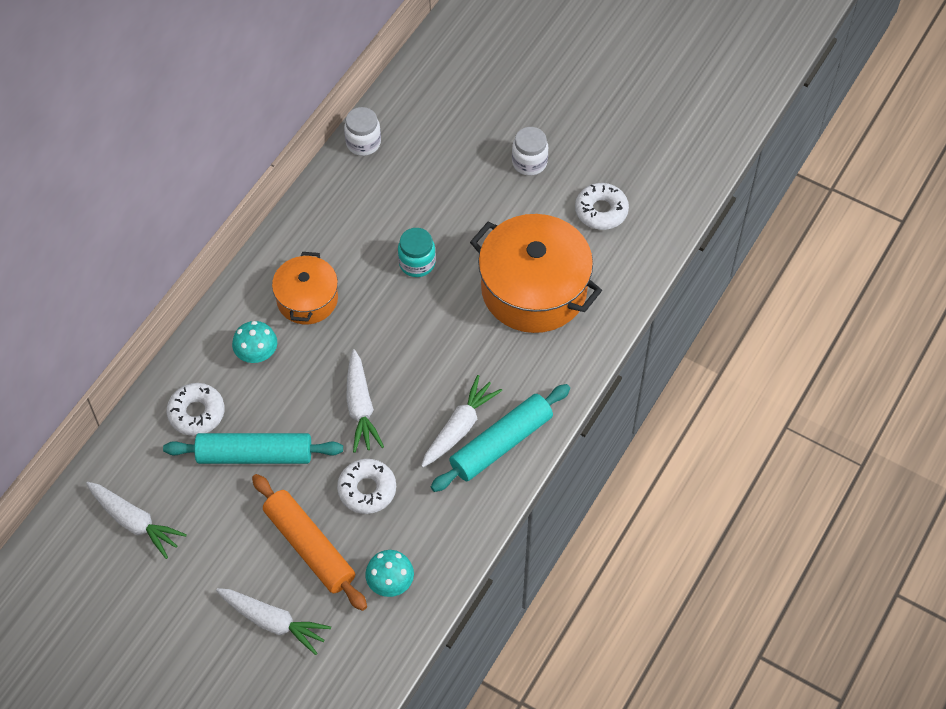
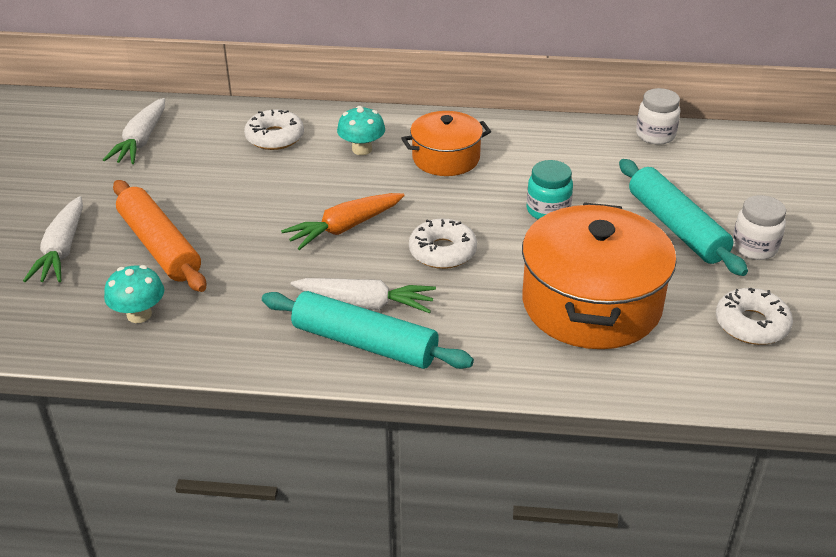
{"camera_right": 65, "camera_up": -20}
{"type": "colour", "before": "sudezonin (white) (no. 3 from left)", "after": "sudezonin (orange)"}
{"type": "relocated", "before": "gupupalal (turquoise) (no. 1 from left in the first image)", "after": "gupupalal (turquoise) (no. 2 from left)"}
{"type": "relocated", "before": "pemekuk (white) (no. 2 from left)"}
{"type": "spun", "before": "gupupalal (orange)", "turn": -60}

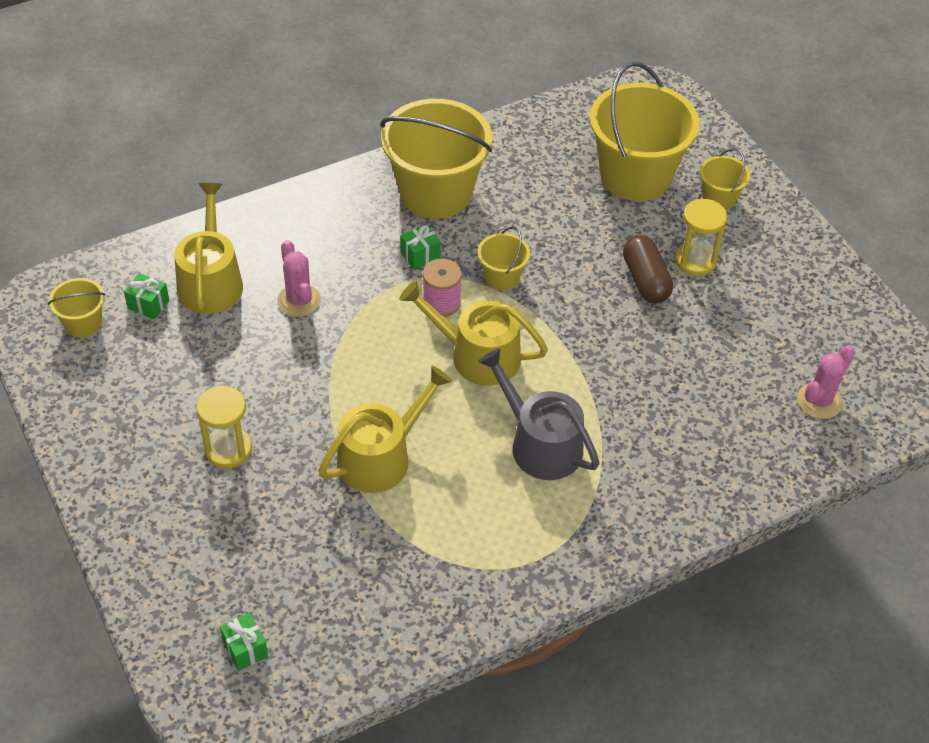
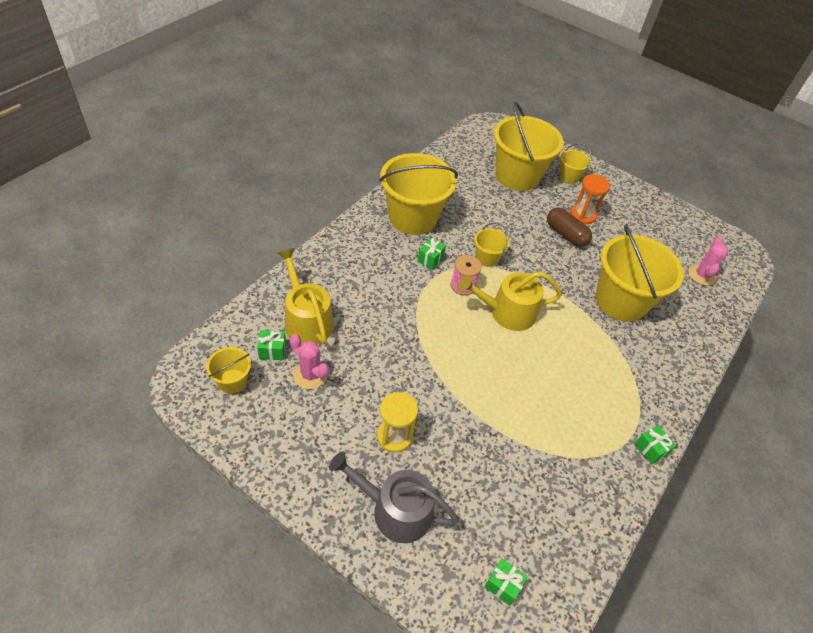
{"camera_right": -30, "camera_up": 0}
{"type": "colour", "before": "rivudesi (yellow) (no. 2 from left)", "after": "rivudesi (orange)"}
{"type": "relocated", "before": "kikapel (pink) (no. 1 from left)"}
{"type": "relocated", "before": "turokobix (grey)"}
{"type": "missing", "before": "turokobix (yellow) (no. 2 from left)"}
{"type": "appeared", "after": "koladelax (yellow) (no. 6 from left)"}
{"type": "appeared", "after": "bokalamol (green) (no. 4 from left)"}

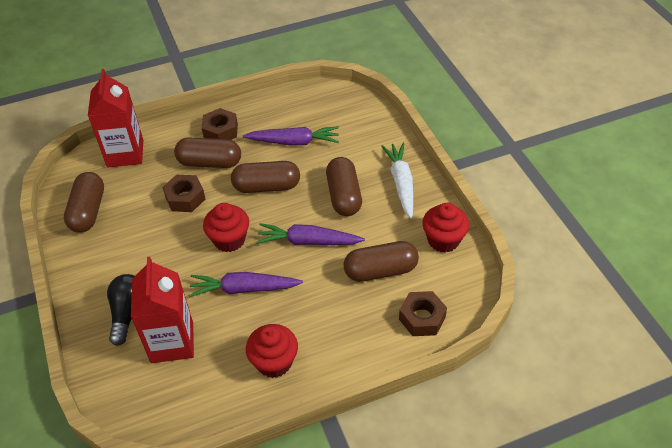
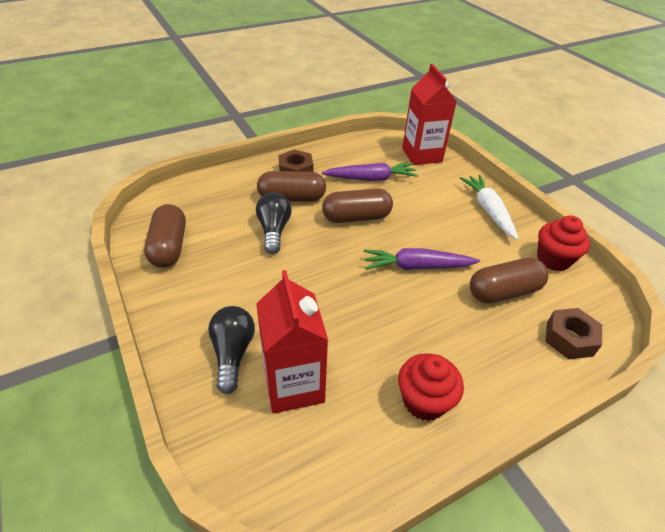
{"camera_right": -10, "camera_up": -5}
{"type": "relocated", "before": "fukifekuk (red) (no. 1 from left in the first image)", "after": "fukifekuk (red) (no. 2 from left)"}
{"type": "missing", "before": "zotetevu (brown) (no. 4 from left)"}
{"type": "exchanged", "before": "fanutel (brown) (no. 1 from left)", "after": "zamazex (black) (no. 2 from left)"}
{"type": "missing", "before": "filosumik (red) (no. 1 from left)"}
{"type": "missing", "before": "sudezonin (purple) (no. 1 from left)"}

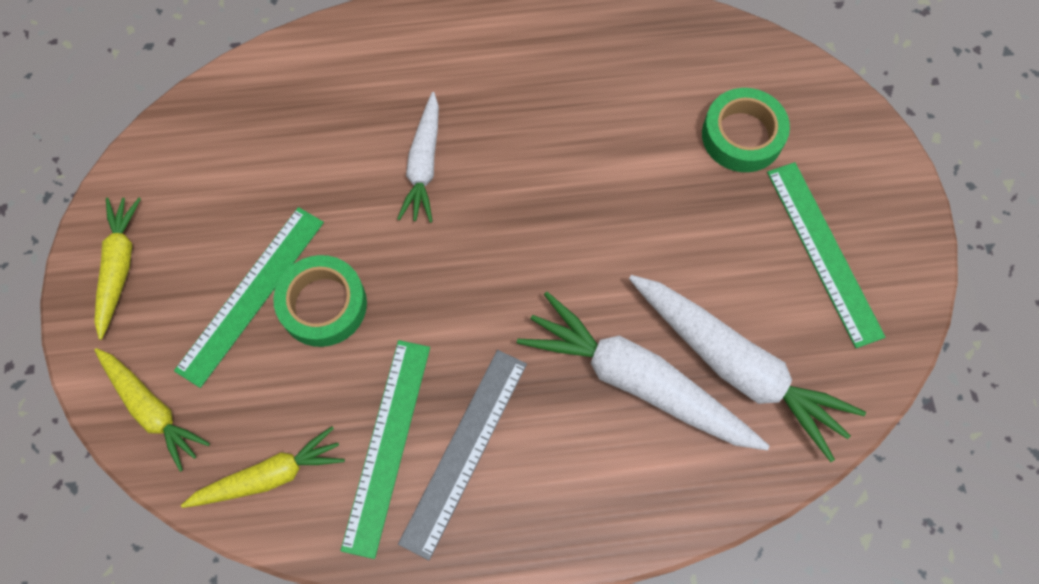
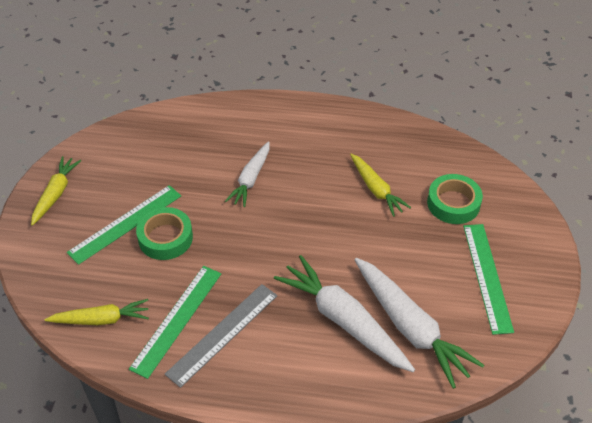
{"camera_right": 15, "camera_up": -20}
{"type": "relocated", "before": "sudezonin (yellow) (no. 2 from left in the first image)", "after": "sudezonin (yellow) (no. 3 from left)"}

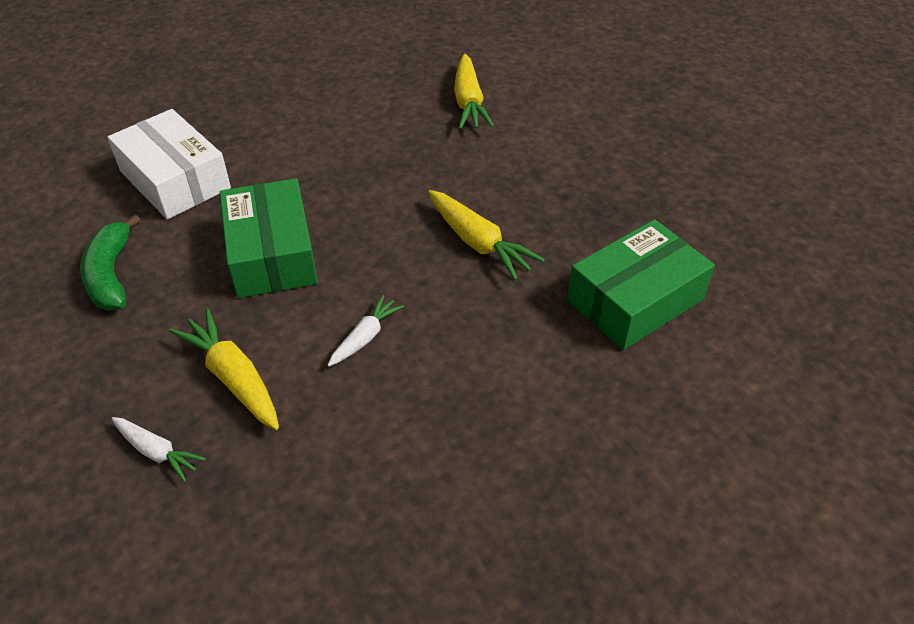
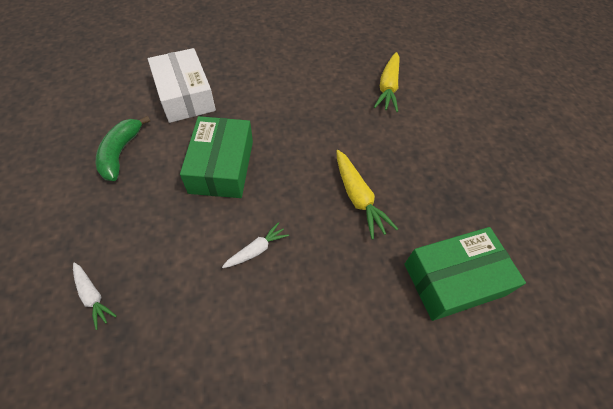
{"camera_right": 15, "camera_up": 10}
{"type": "missing", "before": "sudezonin (yellow) (no. 1 from left)"}

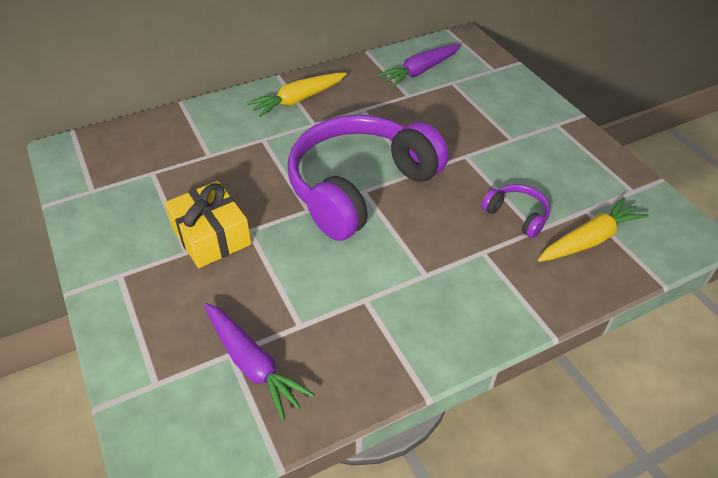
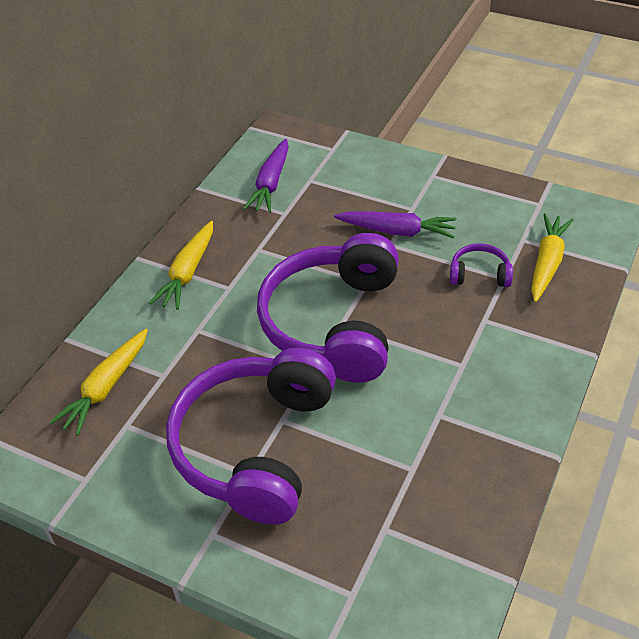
{"camera_right": -35, "camera_up": 0}
{"type": "exchanged", "before": "bokalamol (yellow)", "after": "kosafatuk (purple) (no. 1 from left)"}
{"type": "relocated", "before": "sudezonin (purple) (no. 1 from left in the first image)", "after": "sudezonin (purple) (no. 2 from left)"}
{"type": "appeared", "after": "sudezonin (yellow) (no. 1 from left)"}

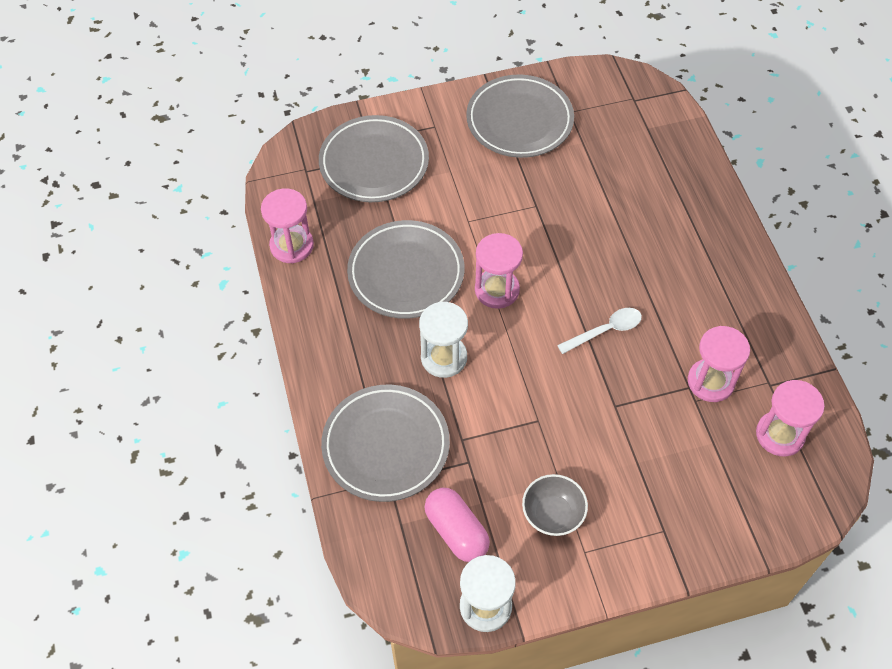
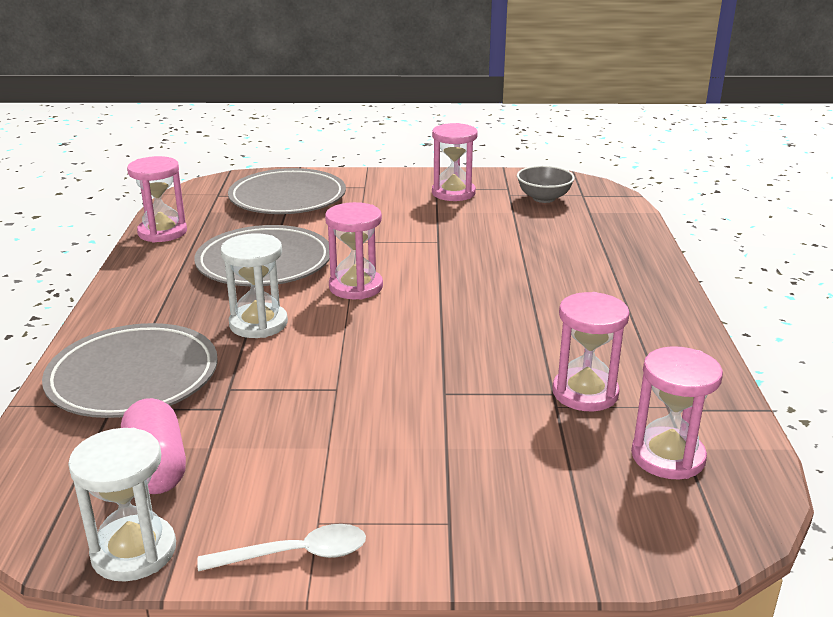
{"camera_right": 15, "camera_up": -30}
{"type": "exchanged", "before": "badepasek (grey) (no. 4 from left)", "after": "rivudesi (pink) (no. 3 from left)"}
{"type": "relocated", "before": "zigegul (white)"}
{"type": "relocated", "before": "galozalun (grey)"}

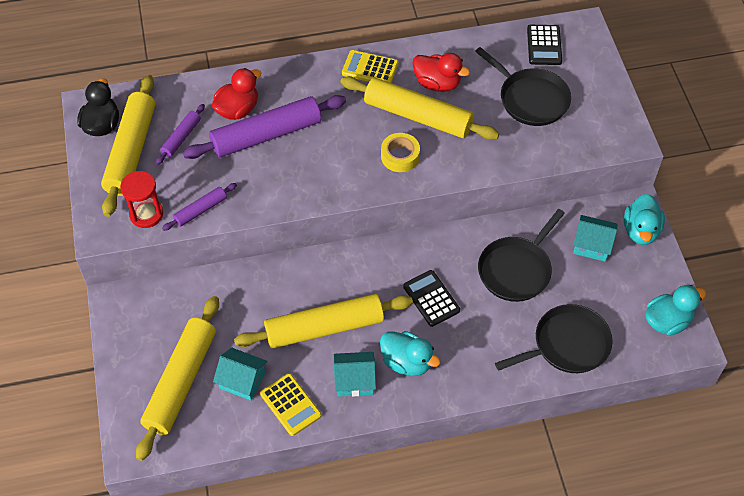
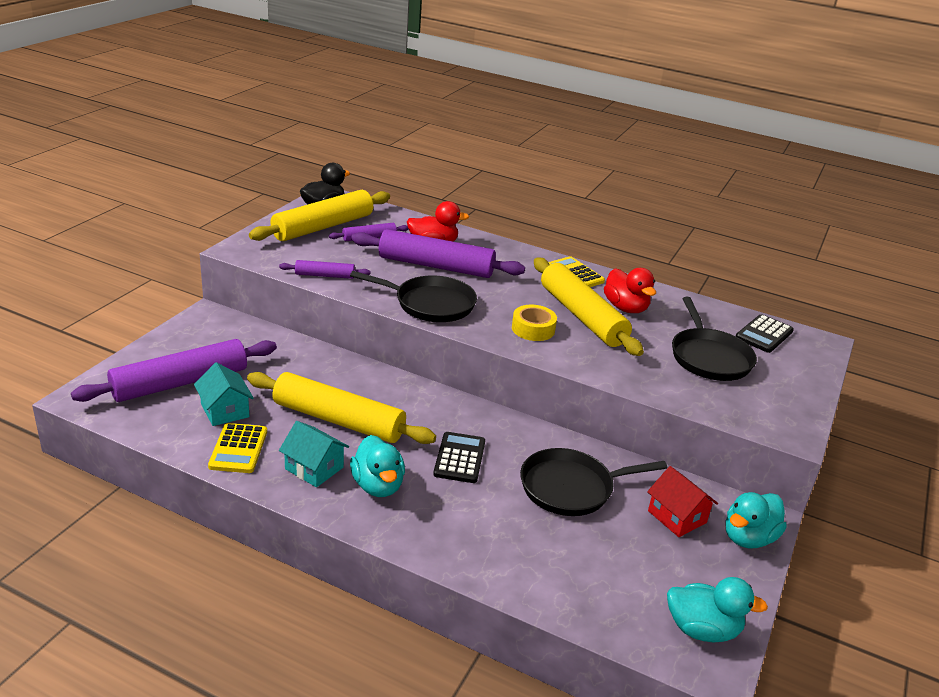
{"camera_right": 35, "camera_up": -25}
{"type": "missing", "before": "rivudesi (red)"}
{"type": "colour", "before": "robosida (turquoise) (no. 3 from left)", "after": "robosida (red)"}
{"type": "colour", "before": "gupupalal (yellow) (no. 2 from left)", "after": "gupupalal (purple) (no. 1 from left)"}
{"type": "relocated", "before": "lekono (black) (no. 3 from left in the first image)", "after": "lekono (black) (no. 1 from left)"}

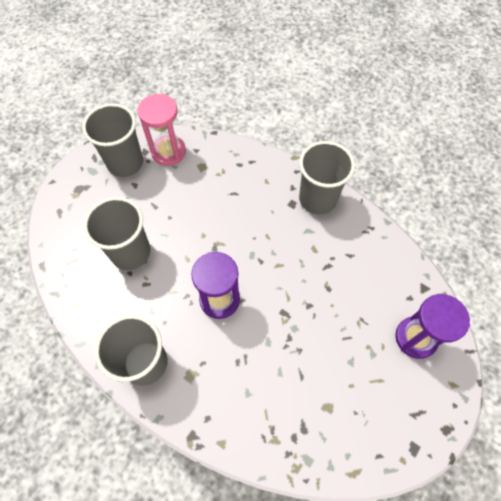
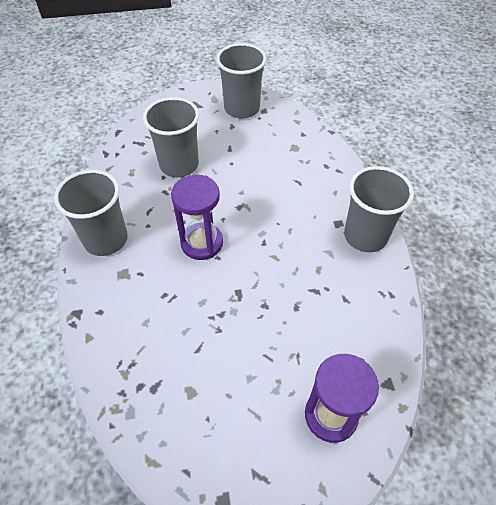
{"camera_right": 45, "camera_up": -10}
{"type": "missing", "before": "rivudesi (pink)"}

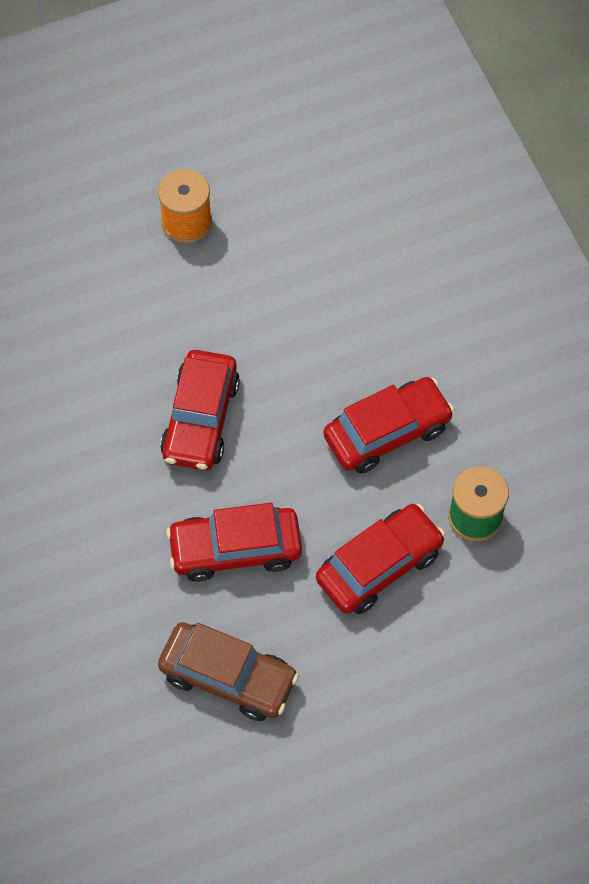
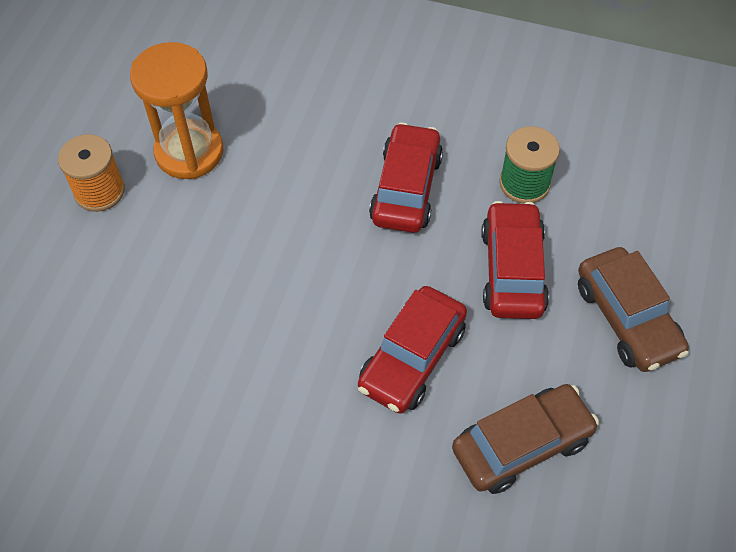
{"camera_right": -50, "camera_up": -5}
{"type": "missing", "before": "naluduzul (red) (no. 1 from left)"}
{"type": "appeared", "after": "rivudesi (orange)"}
{"type": "appeared", "after": "naluduzul (brown) (no. 2 from left)"}

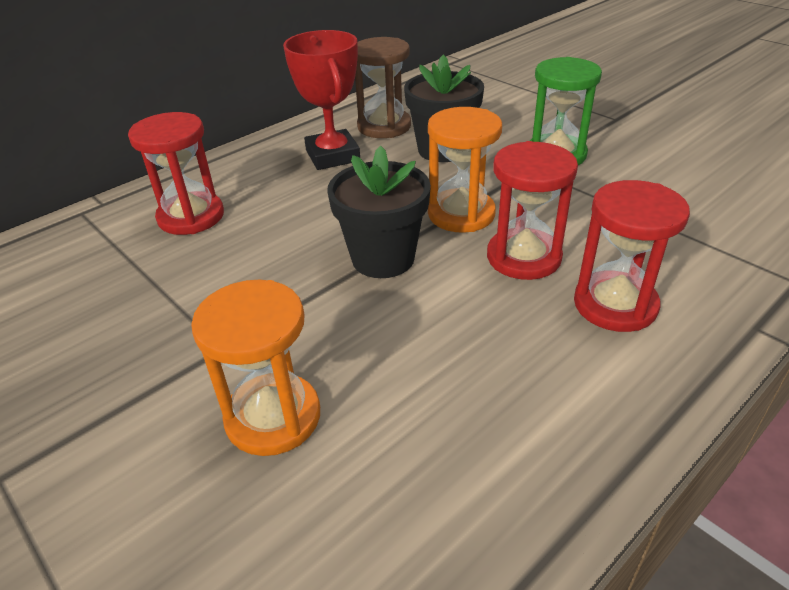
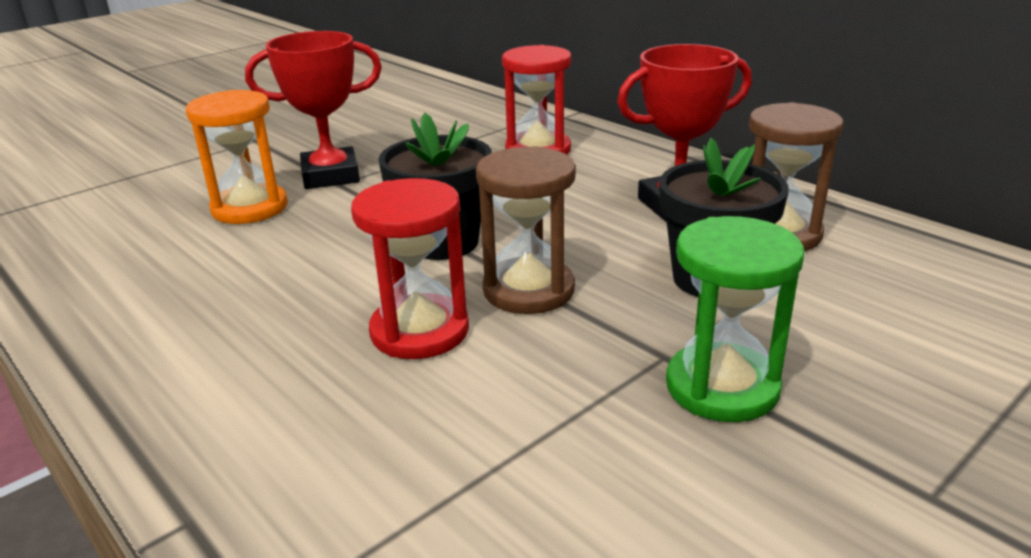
{"camera_right": 90, "camera_up": -10}
{"type": "colour", "before": "rivudesi (orange) (no. 2 from left)", "after": "rivudesi (brown) (no. 1 from left)"}
{"type": "missing", "before": "rivudesi (red) (no. 3 from left)"}
{"type": "appeared", "after": "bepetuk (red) (no. 1 from left)"}

